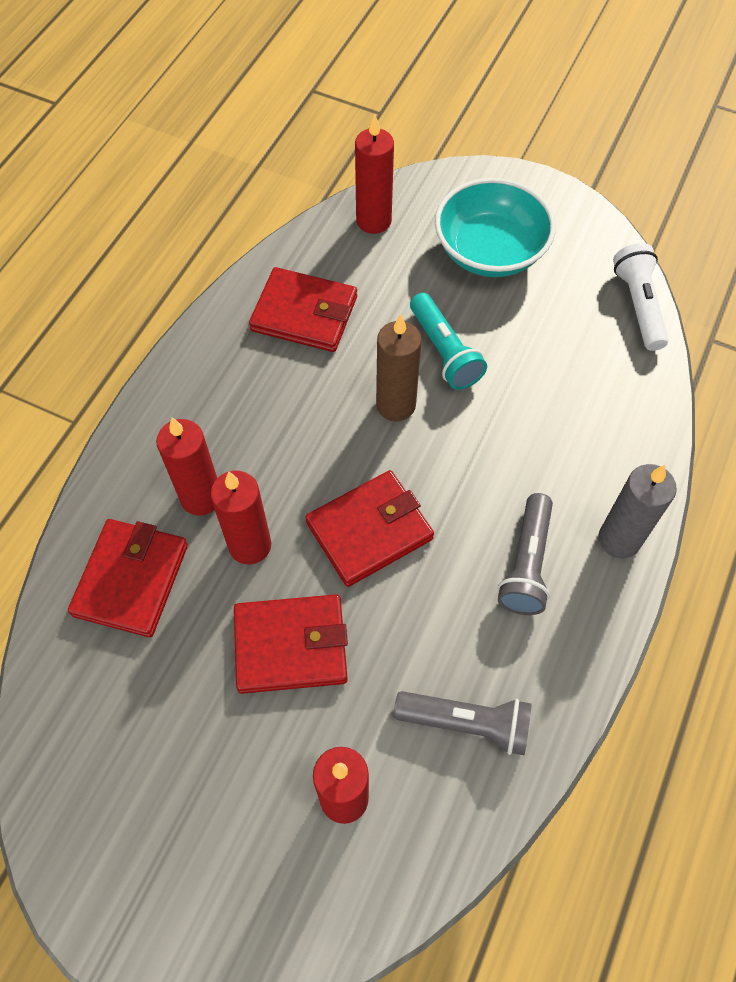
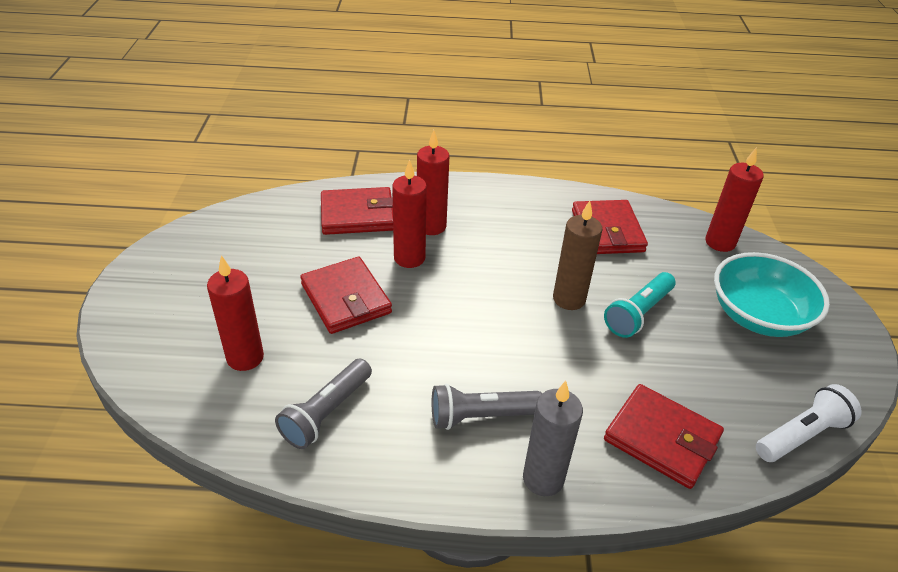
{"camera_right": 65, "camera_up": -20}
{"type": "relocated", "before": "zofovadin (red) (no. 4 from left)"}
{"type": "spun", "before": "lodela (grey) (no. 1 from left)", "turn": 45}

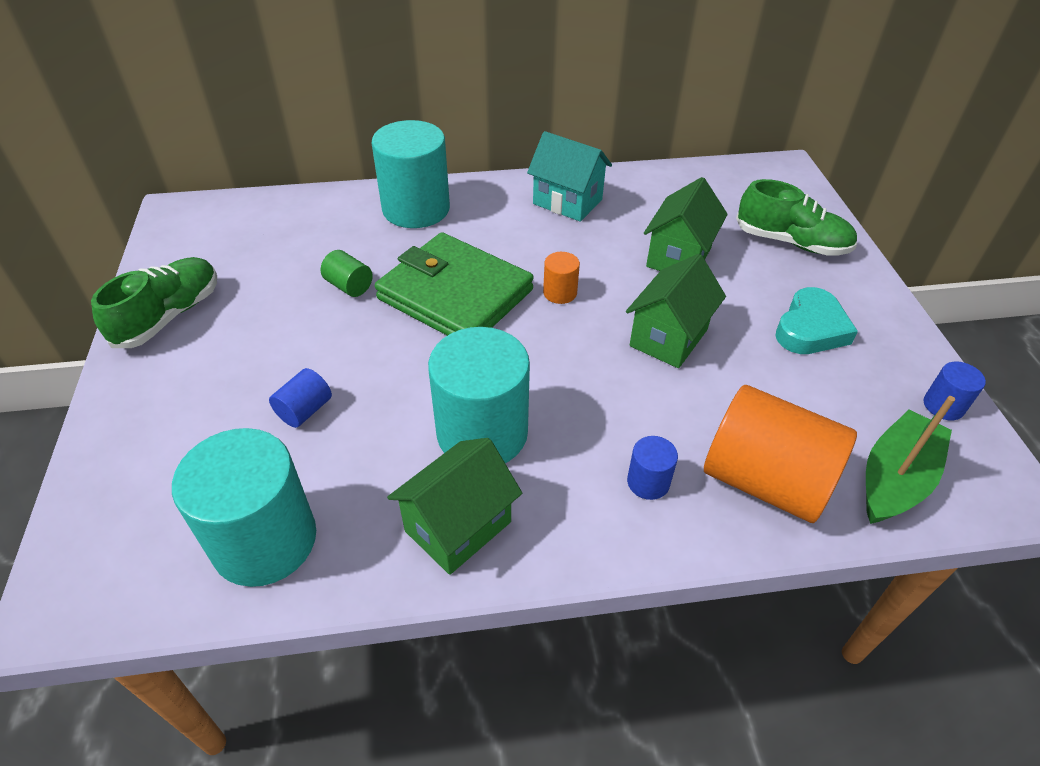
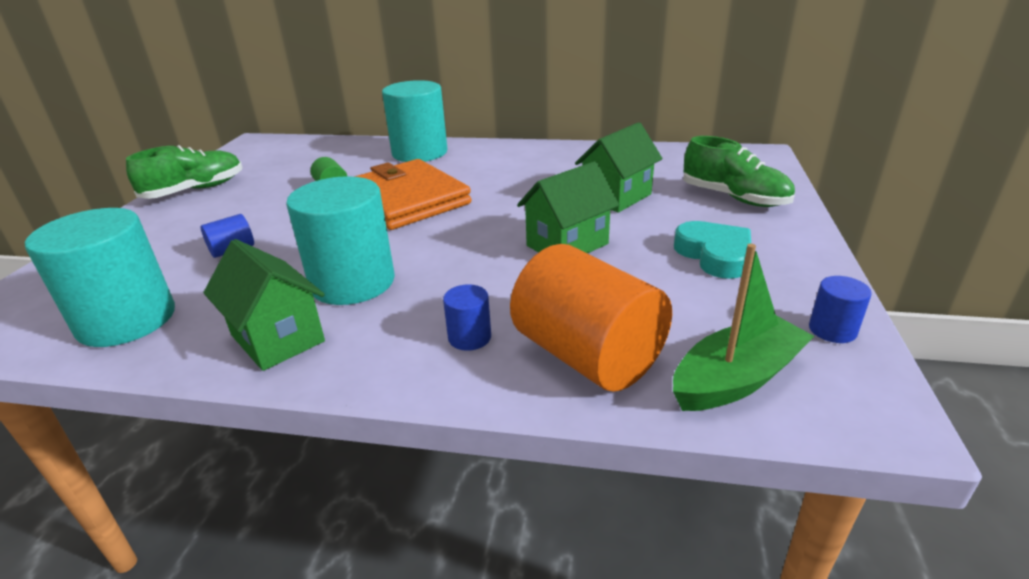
{"camera_right": 20, "camera_up": -15}
{"type": "missing", "before": "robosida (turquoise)"}
{"type": "colour", "before": "zofovadin (green)", "after": "zofovadin (orange)"}
{"type": "missing", "before": "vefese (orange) (no. 1 from left)"}
{"type": "spun", "before": "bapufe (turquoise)", "turn": -75}
{"type": "spun", "before": "robosida (green) (no. 1 from left)", "turn": 75}

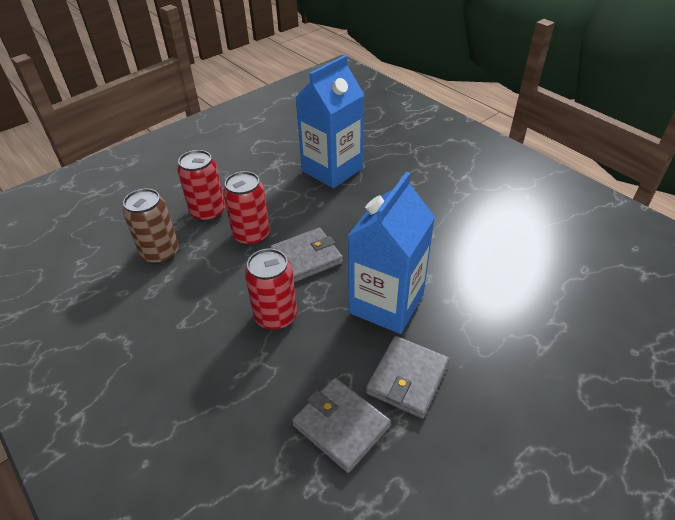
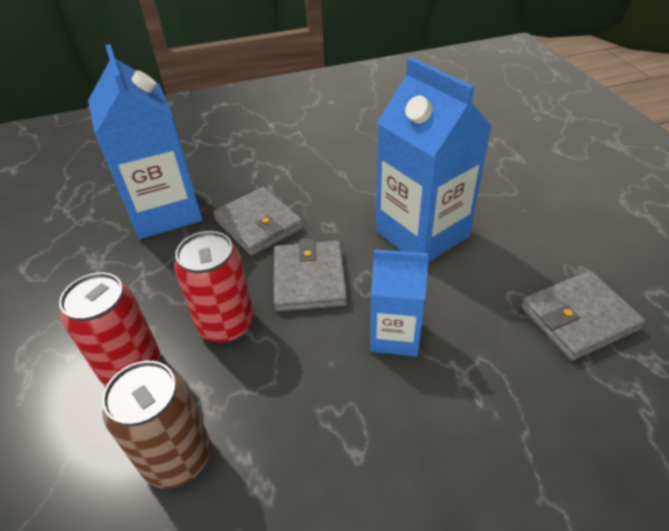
{"camera_right": -65, "camera_up": 0}
{"type": "exchanged", "before": "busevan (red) (no. 3 from left)", "after": "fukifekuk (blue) (no. 2 from left)"}
{"type": "relocated", "before": "zofovadin (grey) (no. 3 from left in the first image)", "after": "zofovadin (grey) (no. 1 from left)"}

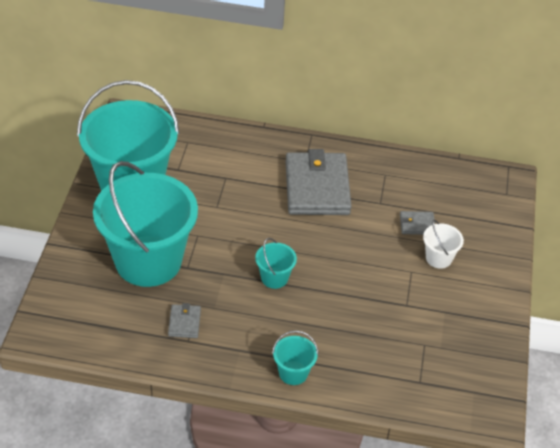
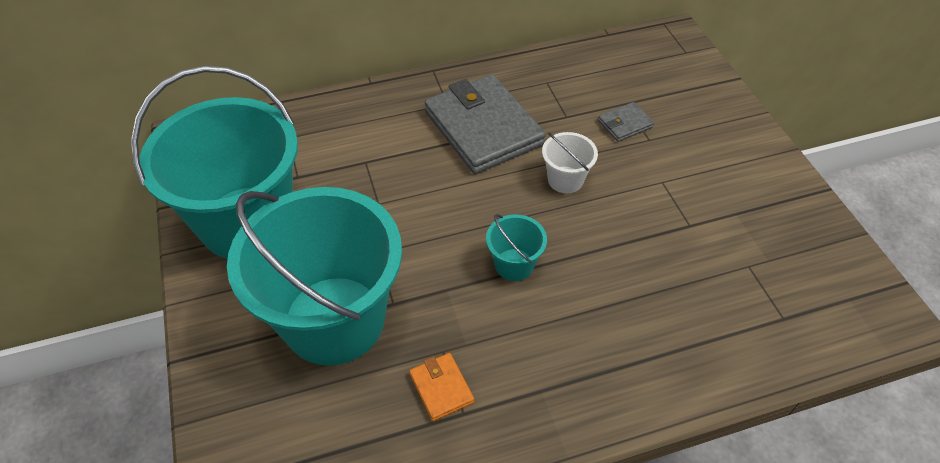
{"camera_right": -25, "camera_up": 5}
{"type": "relocated", "before": "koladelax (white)"}
{"type": "colour", "before": "zofovadin (grey) (no. 1 from left)", "after": "zofovadin (orange)"}
{"type": "missing", "before": "koladelax (turquoise) (no. 4 from left)"}

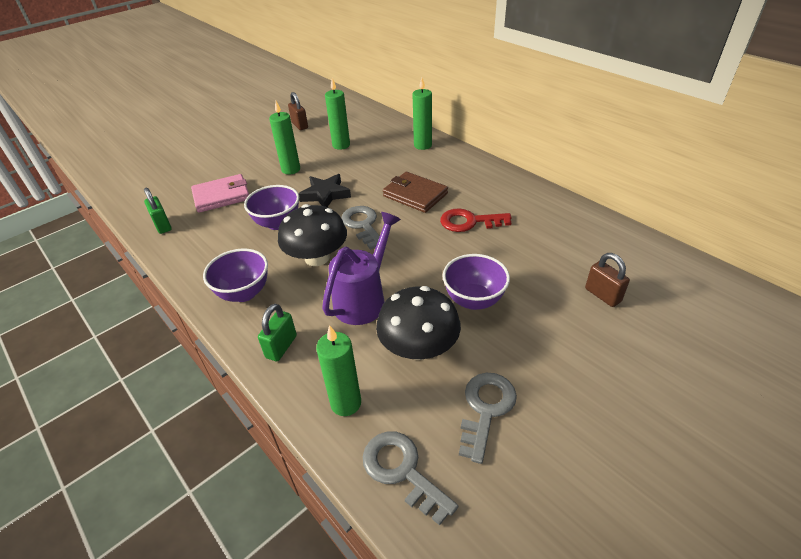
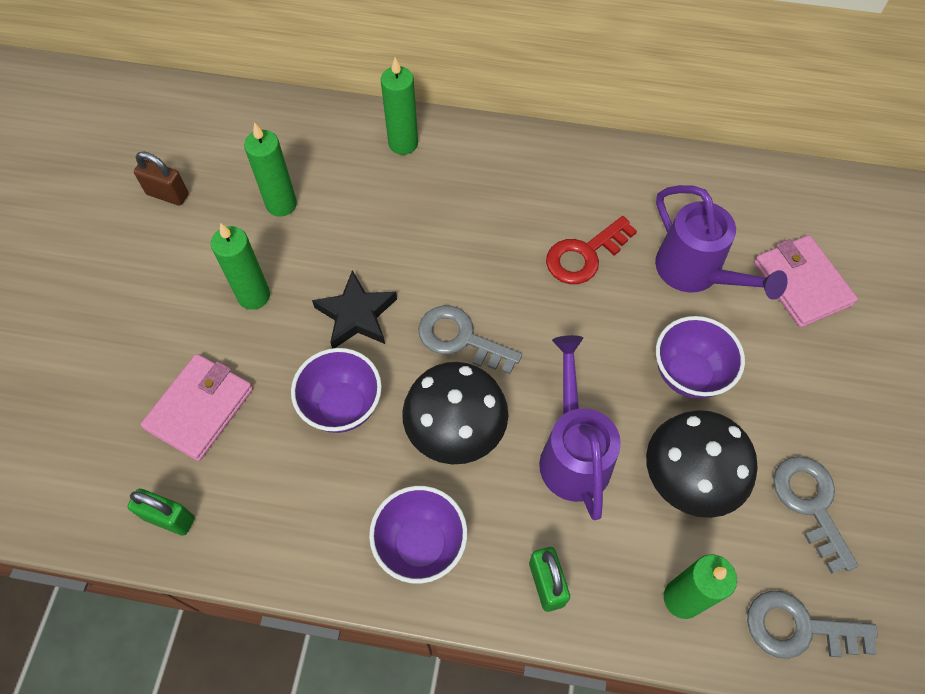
{"camera_right": -40, "camera_up": 20}
{"type": "missing", "before": "zofovadin (brown)"}
{"type": "exchanged", "before": "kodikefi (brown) (no. 2 from left)", "after": "zofovadin (pink) (no. 2 from left)"}
{"type": "appeared", "after": "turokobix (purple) (no. 2 from left)"}

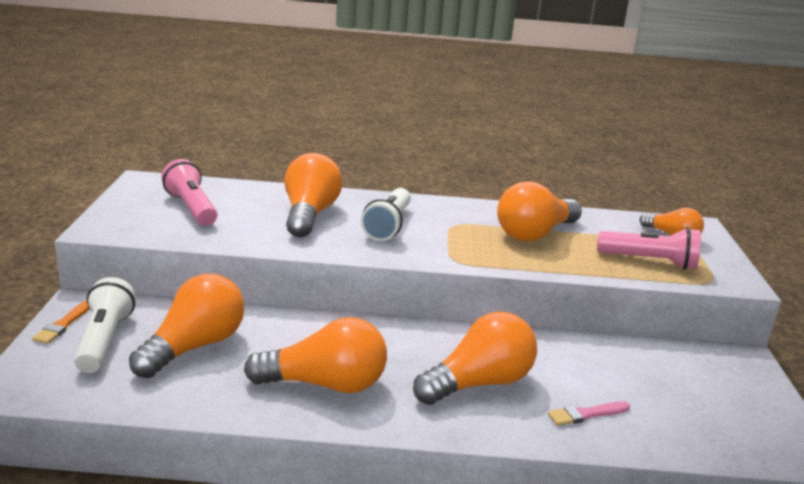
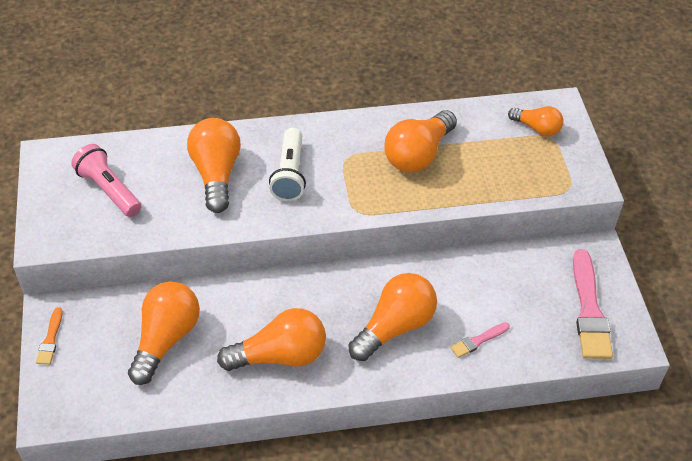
{"camera_right": -10, "camera_up": 25}
{"type": "missing", "before": "lodela (pink) (no. 2 from left)"}
{"type": "missing", "before": "lodela (white) (no. 1 from left)"}
{"type": "appeared", "after": "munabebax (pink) (no. 2 from left)"}

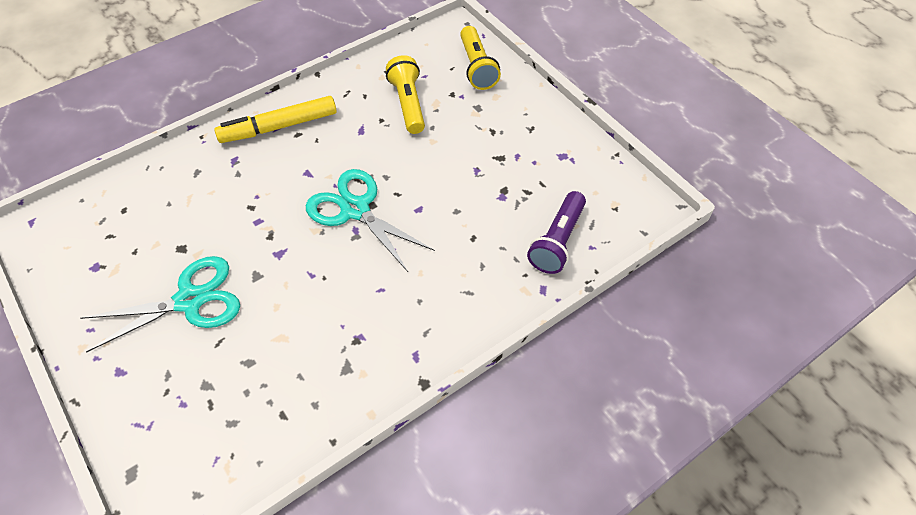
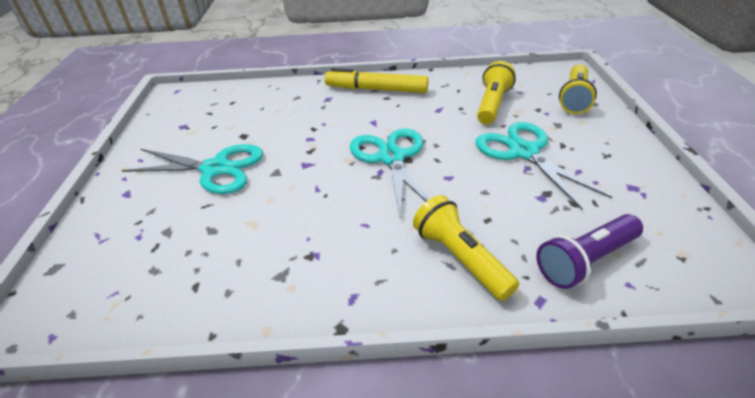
{"camera_right": 35, "camera_up": -15}
{"type": "appeared", "after": "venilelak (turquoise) (no. 3 from left)"}
{"type": "appeared", "after": "lodela (yellow) (no. 1 from left)"}

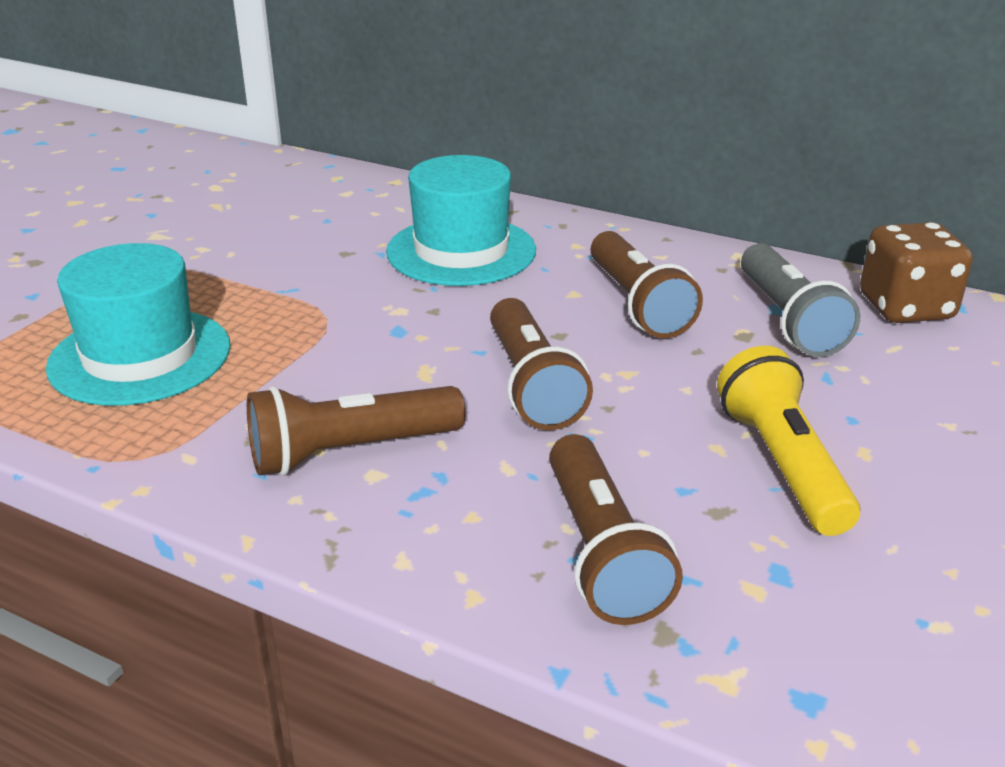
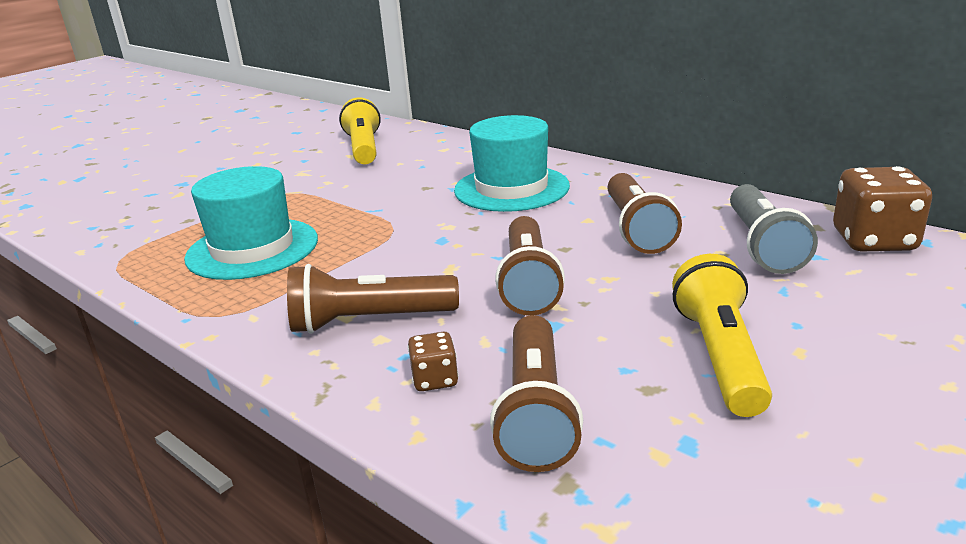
{"camera_right": 15, "camera_up": -5}
{"type": "appeared", "after": "lodela (yellow) (no. 1 from left)"}
{"type": "appeared", "after": "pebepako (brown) (no. 1 from left)"}

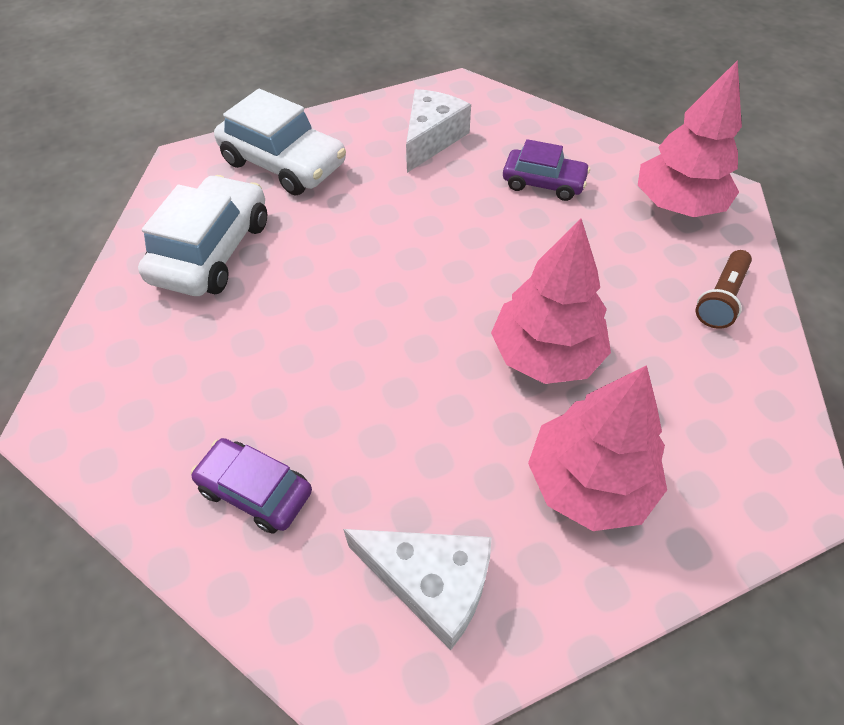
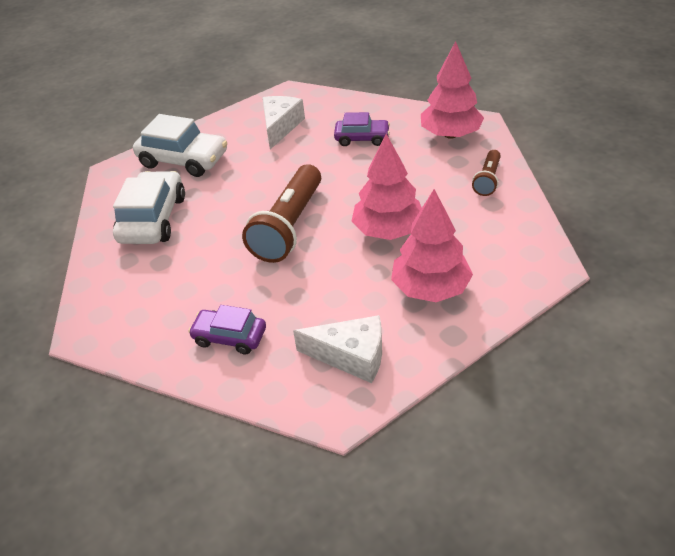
{"camera_right": -10, "camera_up": -10}
{"type": "appeared", "after": "lodela (brown) (no. 1 from left)"}

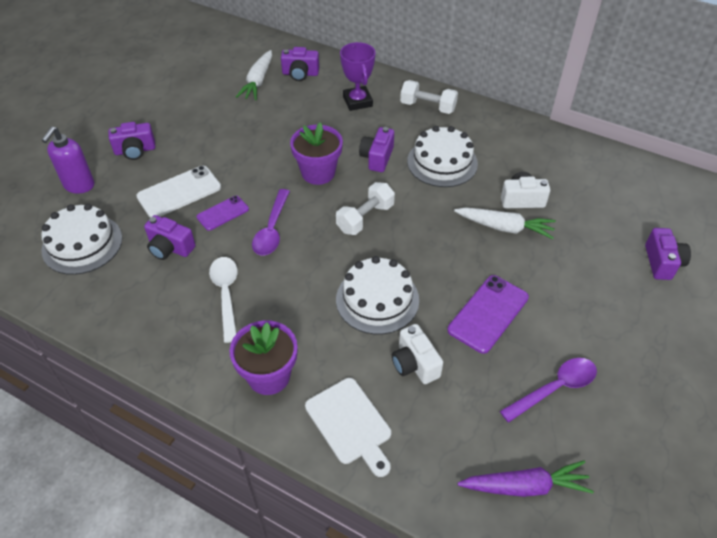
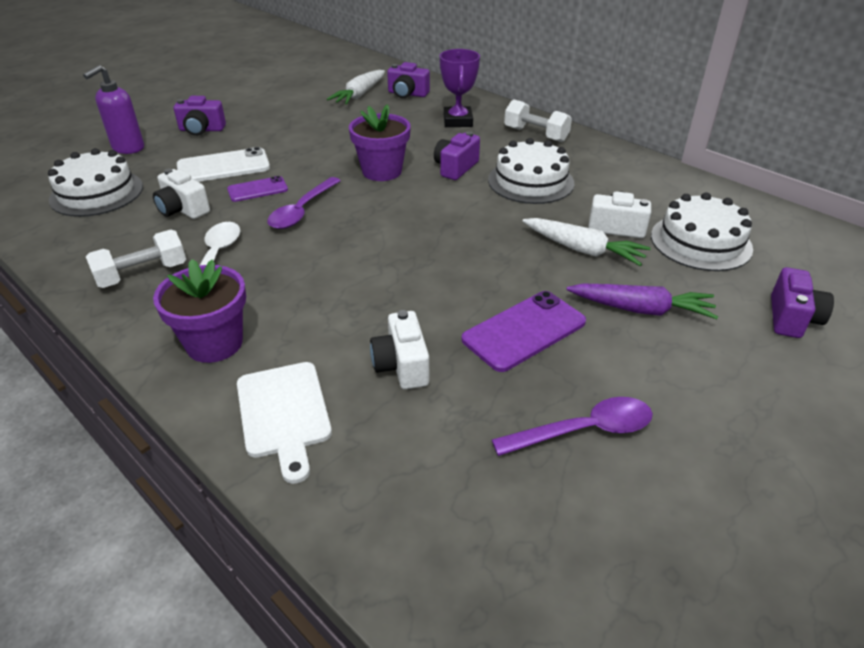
{"camera_right": 15, "camera_up": -10}
{"type": "relocated", "before": "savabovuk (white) (no. 1 from left)"}
{"type": "colour", "before": "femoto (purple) (no. 2 from left)", "after": "femoto (white) (no. 1 from left)"}
{"type": "relocated", "before": "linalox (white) (no. 2 from left in the first image)", "after": "linalox (white) (no. 3 from left)"}
{"type": "relocated", "before": "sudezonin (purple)"}

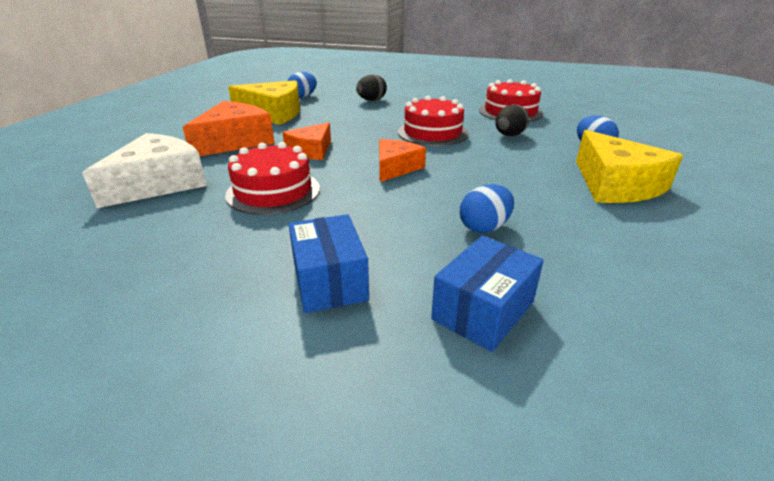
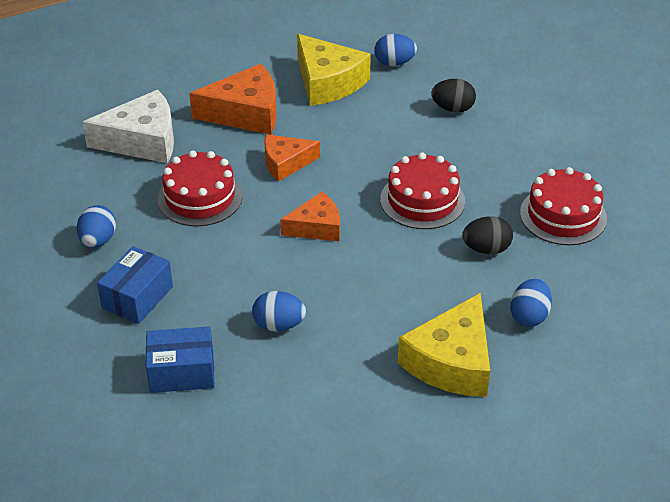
{"camera_right": 45, "camera_up": 10}
{"type": "appeared", "after": "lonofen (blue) (no. 1 from left)"}

